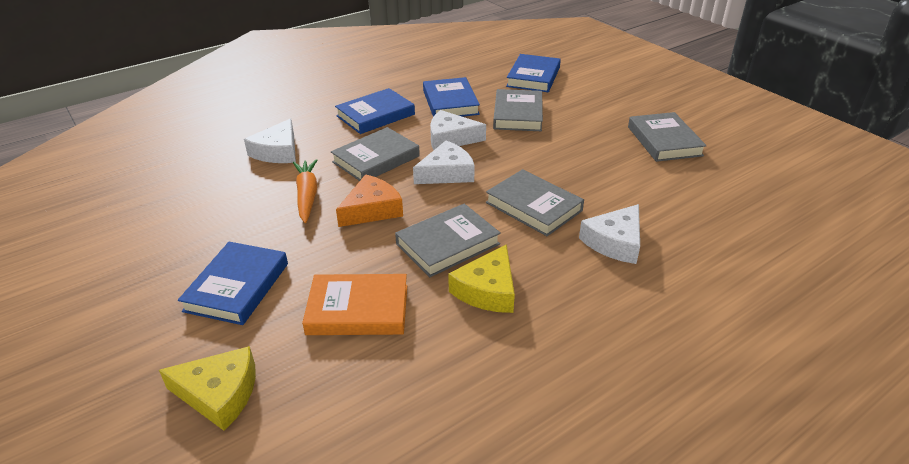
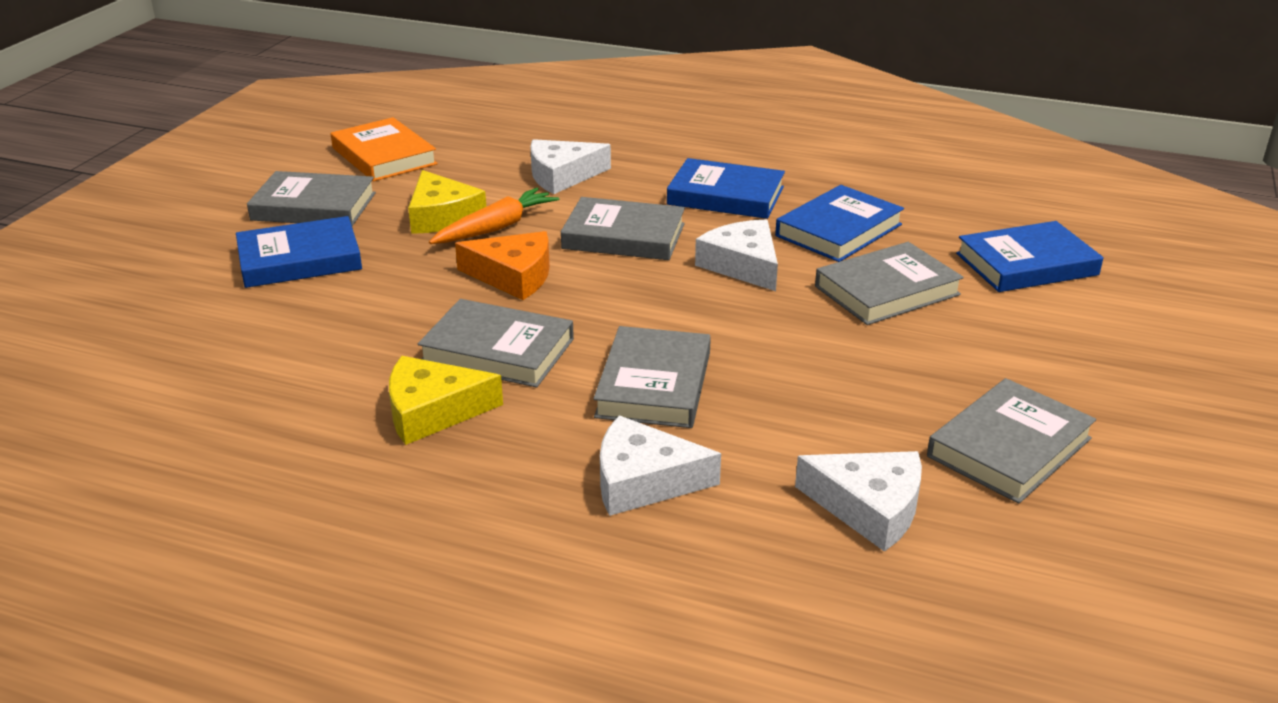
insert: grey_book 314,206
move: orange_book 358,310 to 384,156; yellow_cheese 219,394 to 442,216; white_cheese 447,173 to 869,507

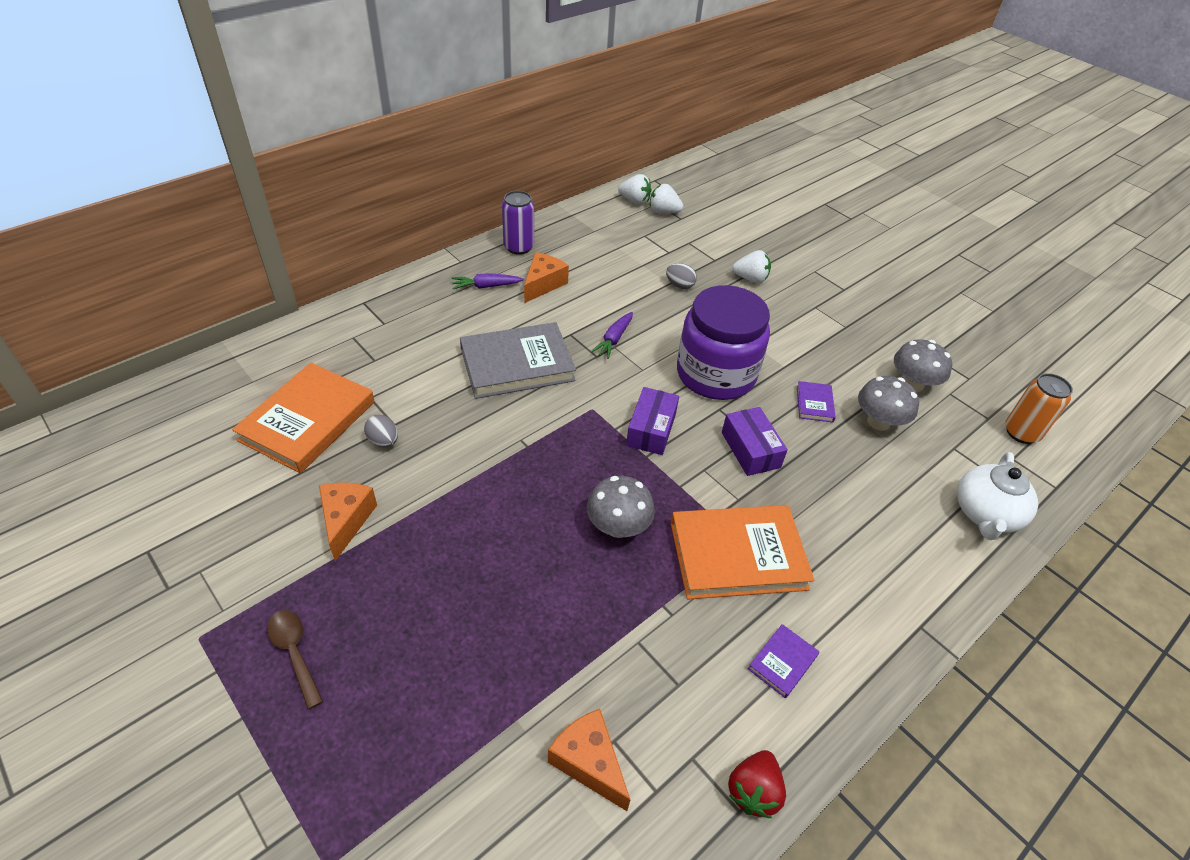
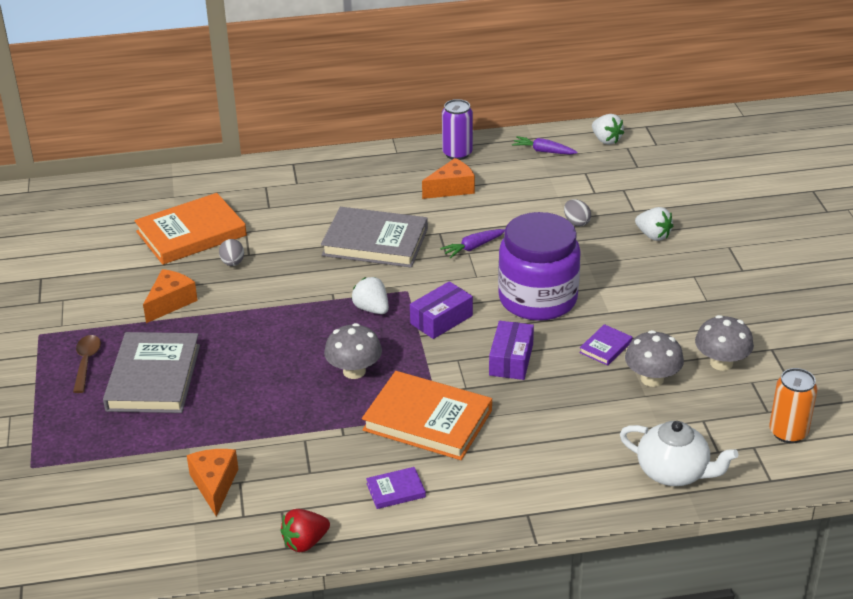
insert: grey_book 153,377
move: white_strawberry 663,212 to 371,309; purple_carrot 486,286 to 543,151
rotate: white_teapot 985,514 = 674,472 120 degrees counterclockwise

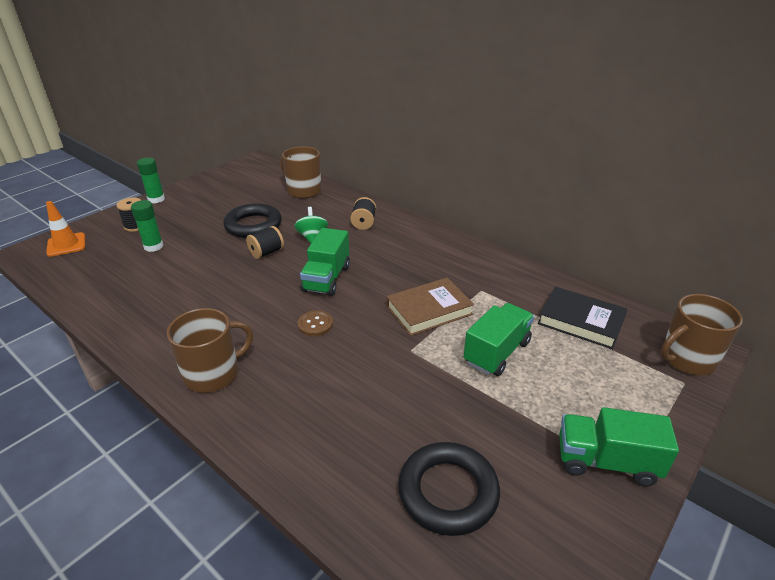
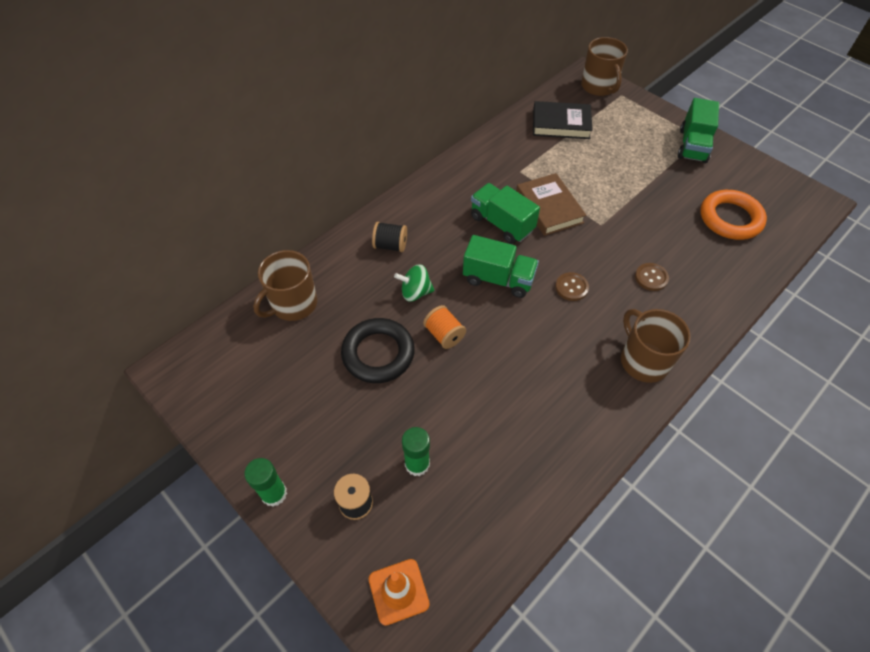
insert: brown_button 651,277
move: green_truck 497,352 to 502,224
recolor: black_spool 266,252 to orange_spool 444,334; black_ring 448,492 to orange_ring 730,218
rotate: black_book 580,321 = 561,124 60 degrees clockwise

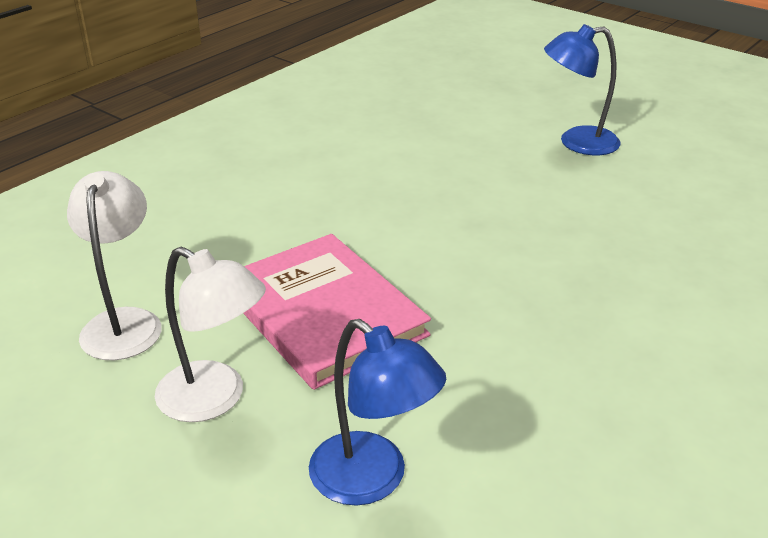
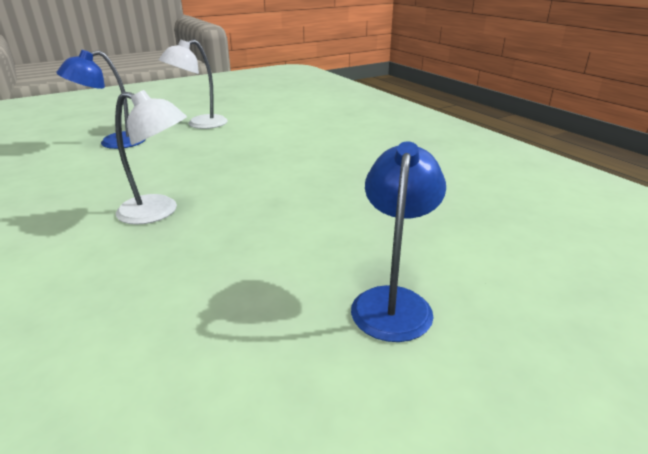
delete: pink_book 323,313
move: white_lamp 124,322 to 158,212

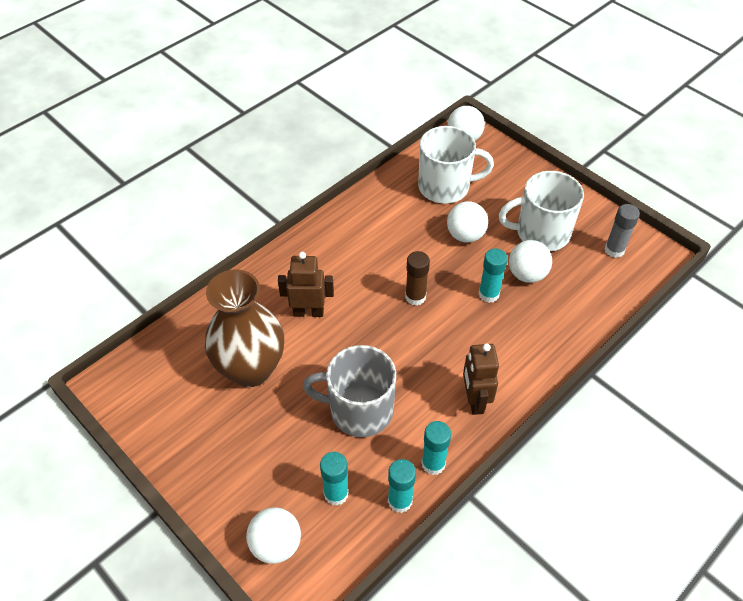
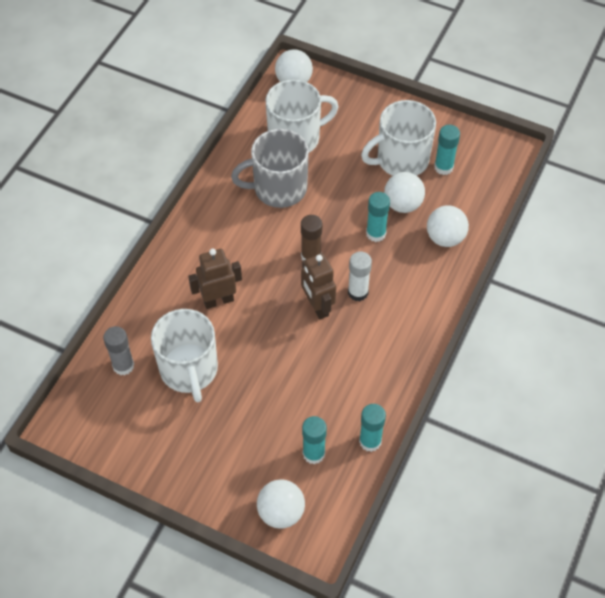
insert: white_glue_stick 358,292
move: grey_glue_stick 614,250 to 123,366; grey_mug 359,410 to 278,188; brown_robot 474,400 to 317,307; white_ball 465,235 to 445,238; turquoise_glue_stick 433,464 to 443,167
replace: brown_vase 251,369 to white_mug 189,370

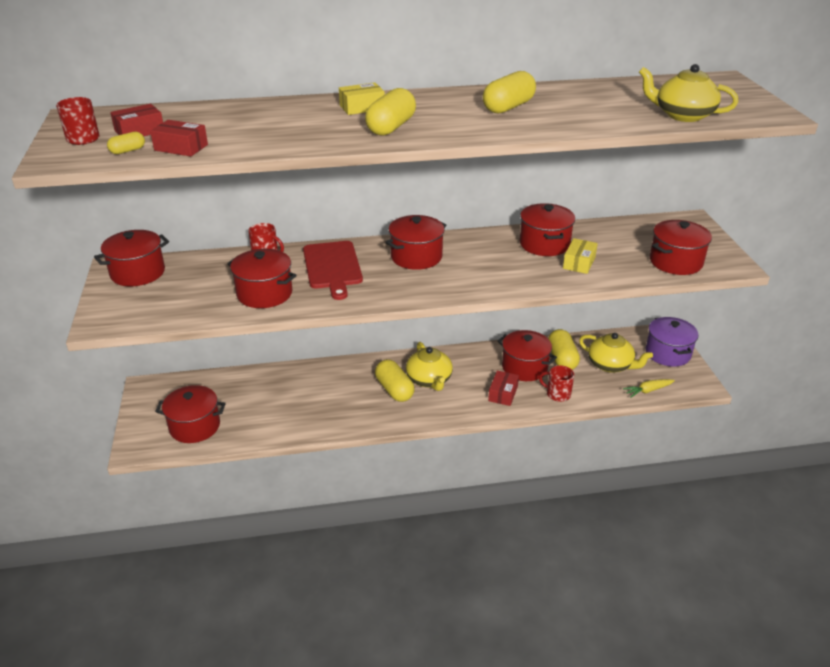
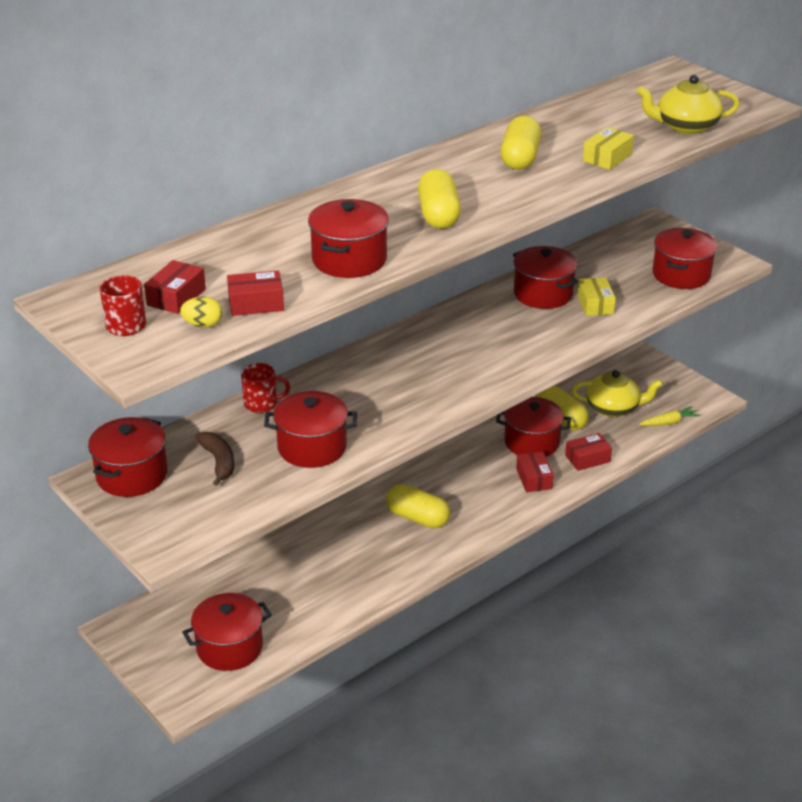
delete: red_cutting_board 332,267; yellow_teapot 429,380; purple_pot 668,353
insert: brown_banana 219,462
move: red_pot 416,257 to 349,260; yellow_box 362,107 to 607,157
replace: yellow_capsule 128,151 to yellow_egg 203,325; red_mug 557,394 to red_box 587,458
rotate: yellow_carrot 648,390 = 669,422 150 degrees counterclockwise

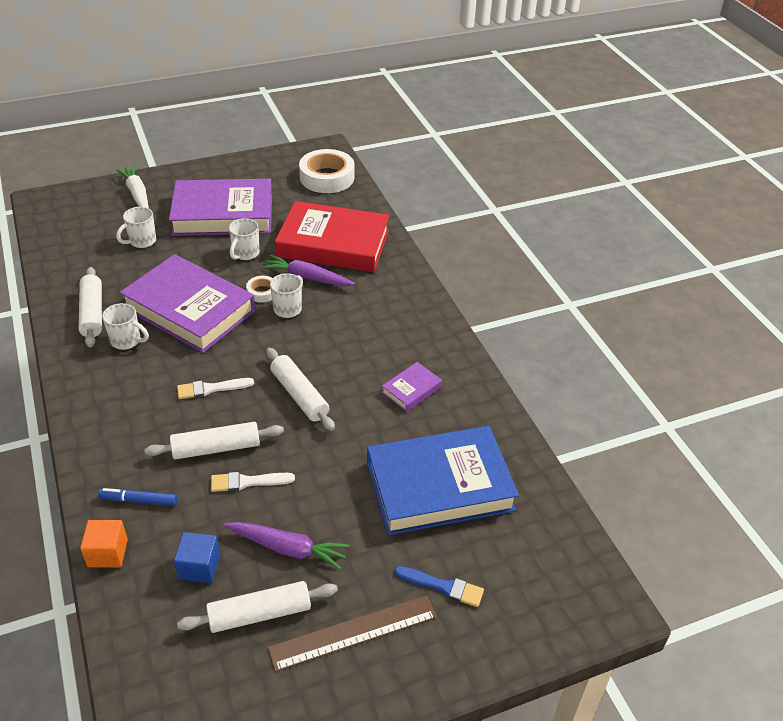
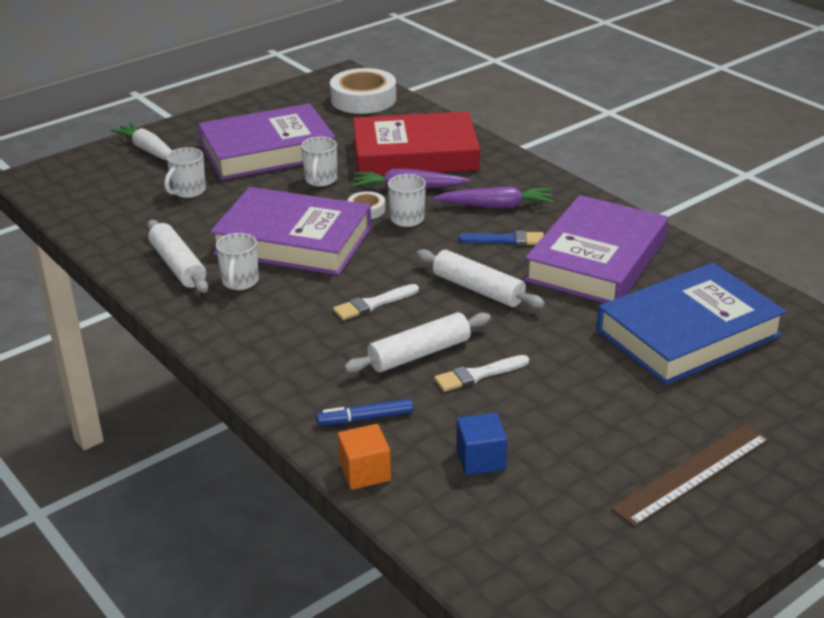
delete: white_rolling_pin 260,614
move: purple_carrot 287,548 to 496,206; blue_brush 443,586 to 506,240
rotate: white_mug 127,341 = 240,282 90 degrees clockwise
resize: purple_book 411,390 = 597,260 x2.34

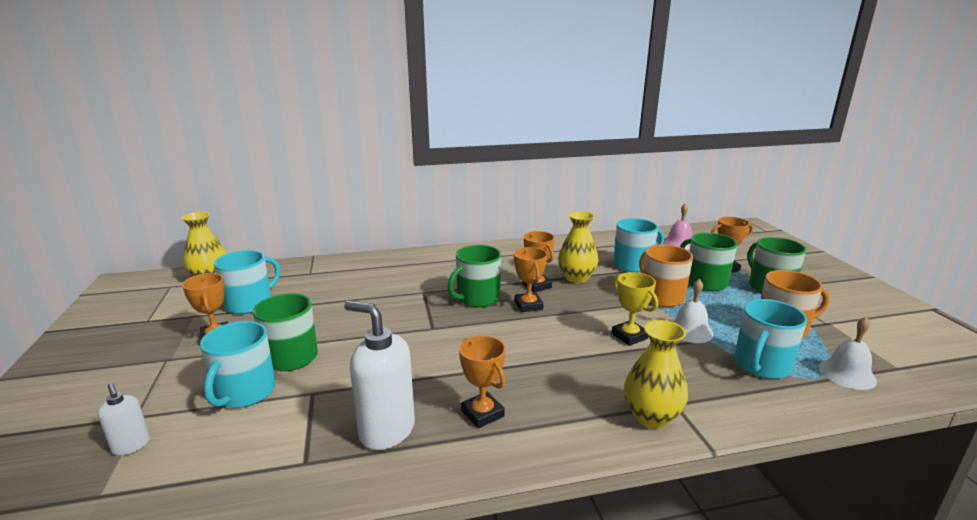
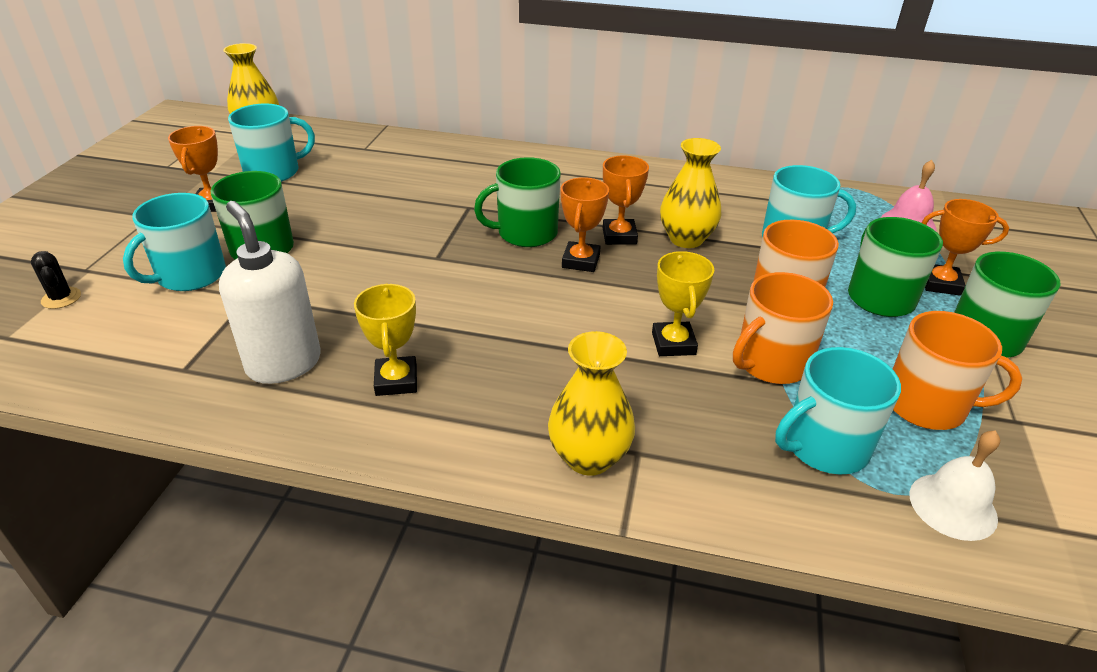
replace: white_soap_dispenser 131,446 to black_cactus 61,298; white_bell 690,331 to orange_mug 771,363
recolor: orange_trophy 482,413 to yellow_trophy 396,380

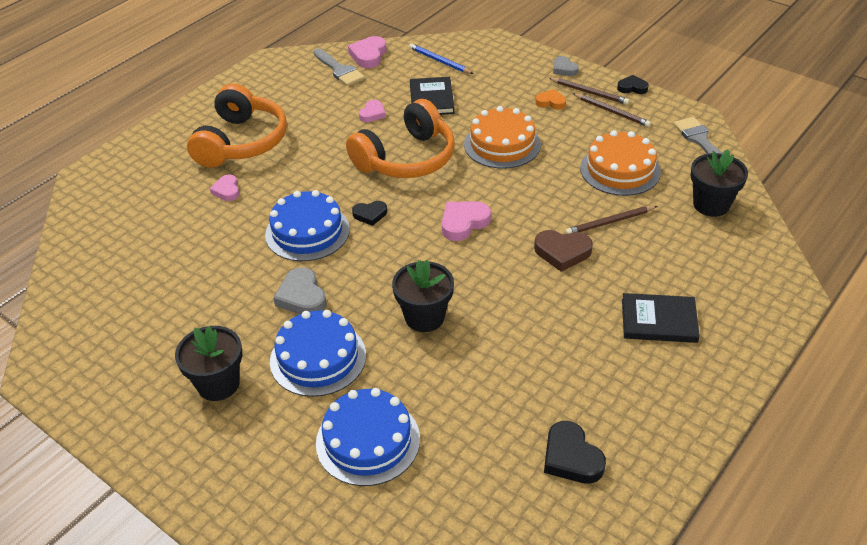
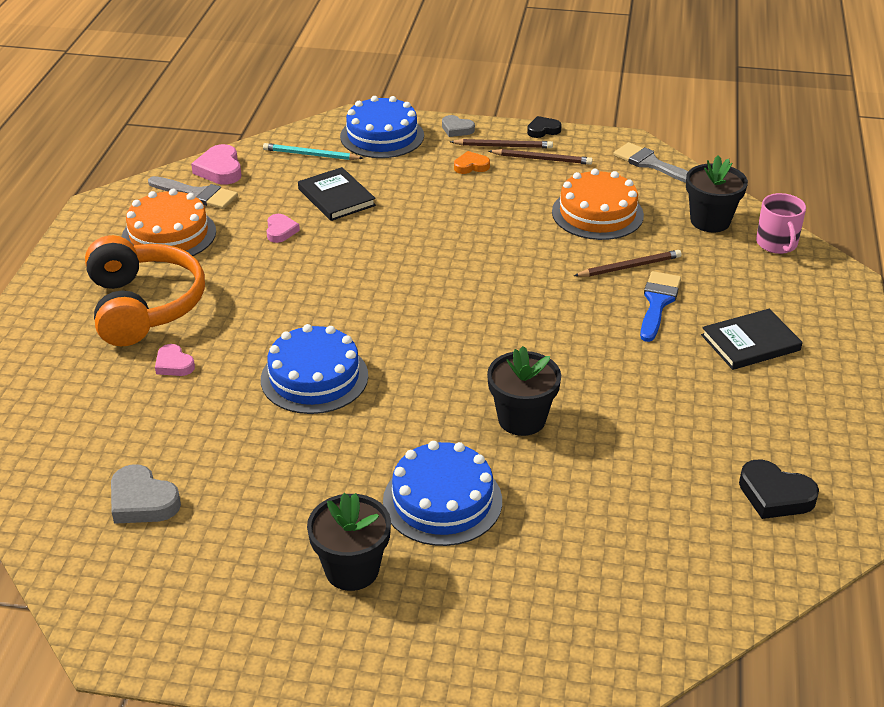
delete: orange_headphones 406,159; black_heart 370,214; pink_heart 463,223; brown_heart 562,252
insert: blue_brush 657,302; pink_mug 777,244
move: grey_heart 302,297 to 142,501; orange_cake 502,144 to 169,235; blue_cake 368,441 to 382,136
recolor: blue_pencil 439,61 to turquoise_pencil 310,155
rotate: brown_pencil 609,222 = 629,267 150 degrees counterclockwise

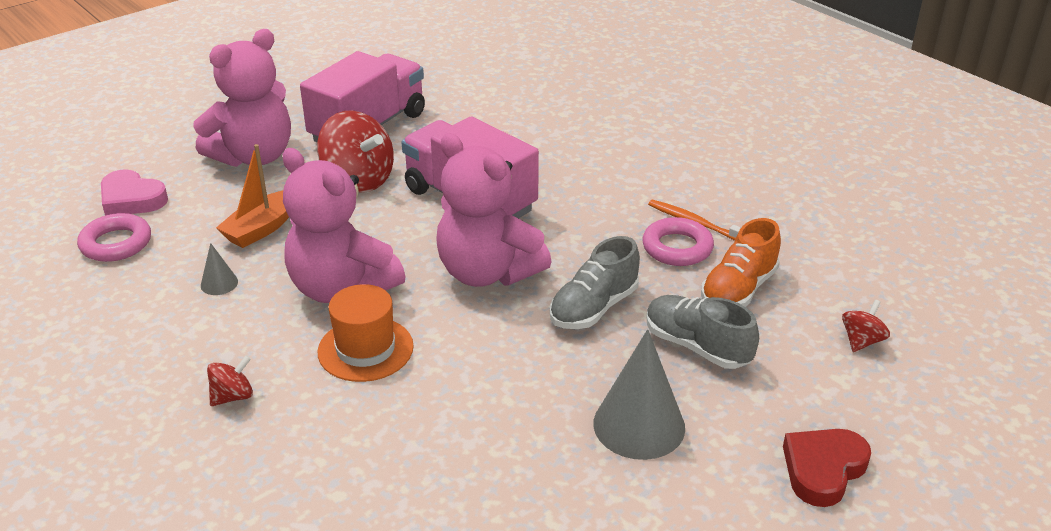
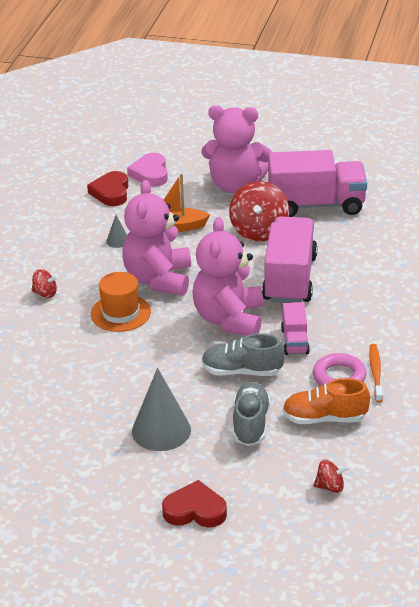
insert: pink_truck 295,341
replace: pink_ring 116,243 to red_heart 111,192

